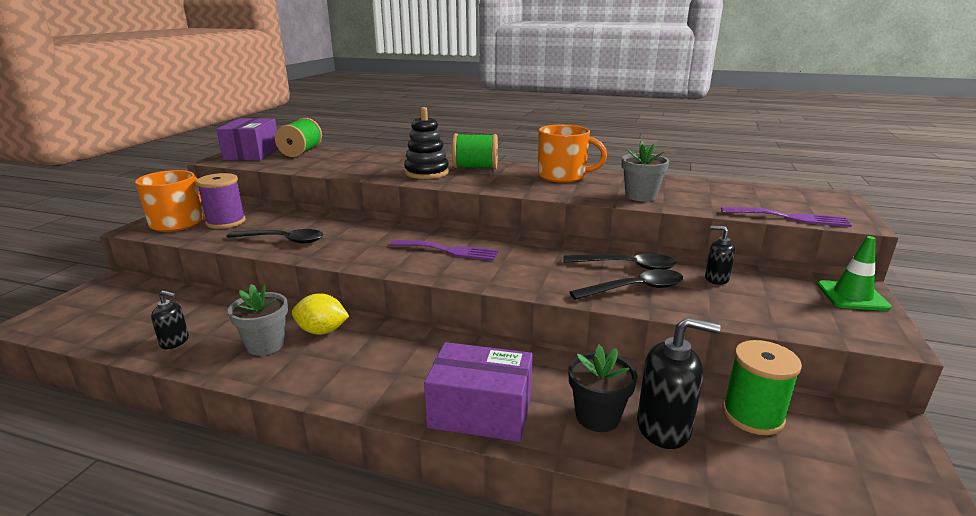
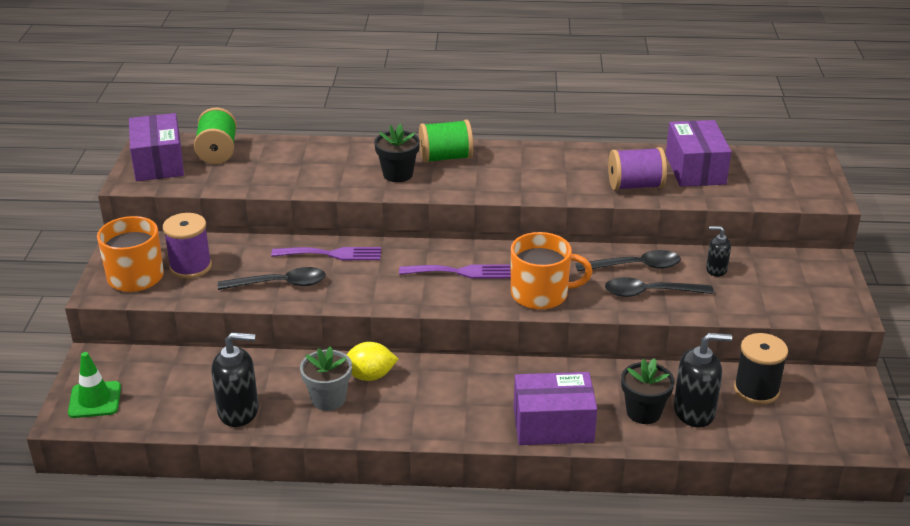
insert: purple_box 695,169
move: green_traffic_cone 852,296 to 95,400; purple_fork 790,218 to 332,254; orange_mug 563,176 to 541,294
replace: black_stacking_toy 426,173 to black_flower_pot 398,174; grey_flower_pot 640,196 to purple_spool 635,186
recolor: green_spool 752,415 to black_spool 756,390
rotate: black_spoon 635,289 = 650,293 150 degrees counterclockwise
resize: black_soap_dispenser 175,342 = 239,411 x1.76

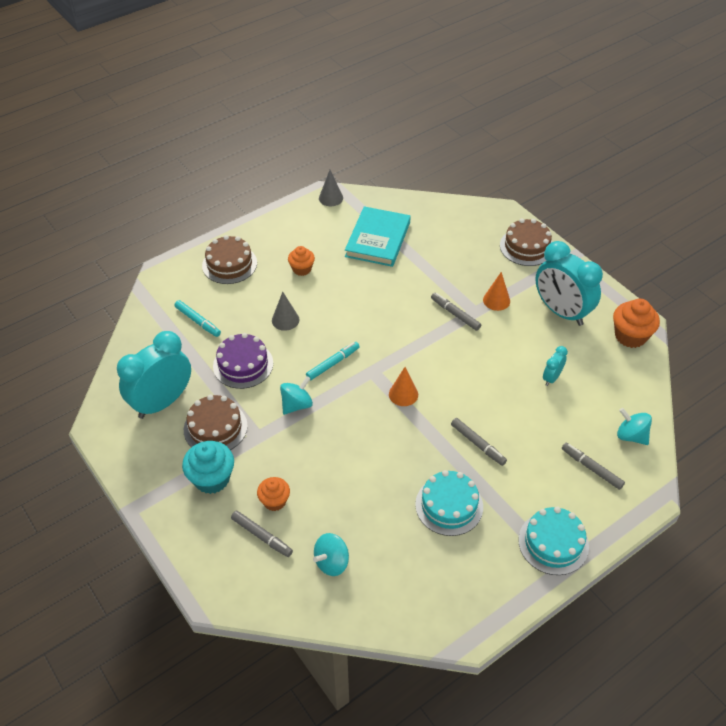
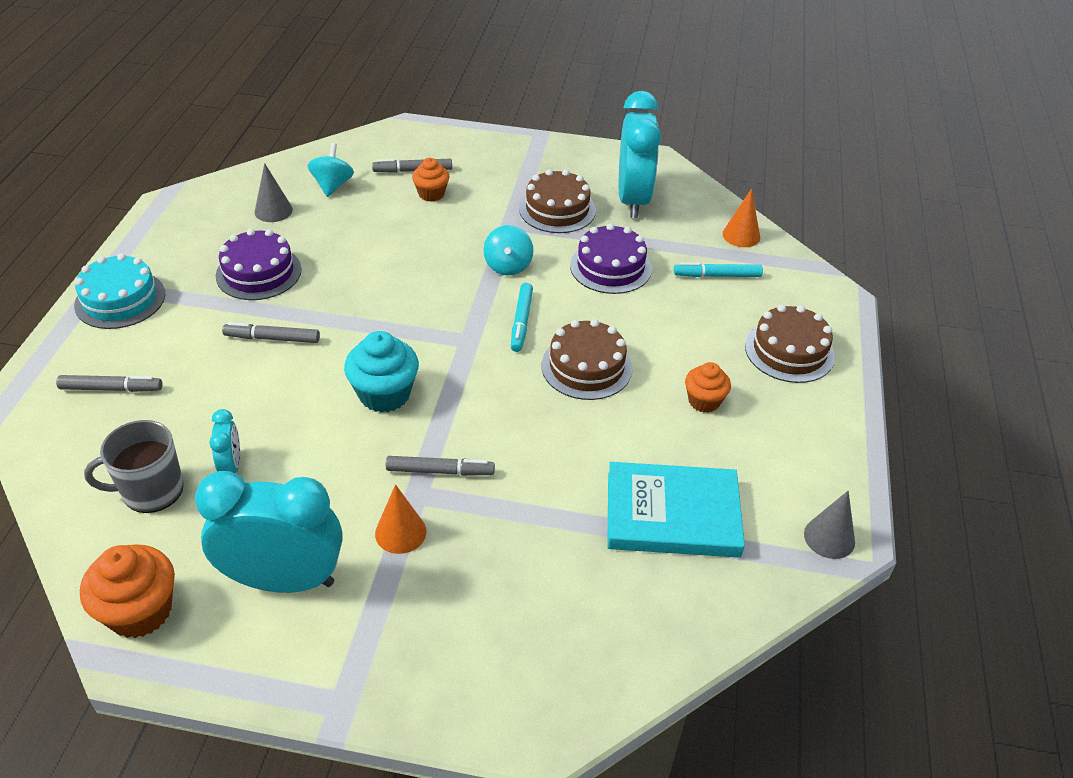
delete: turquoise_spinning_top 631,436
insert: grey_mug 151,490
move: grey_cone 285,320 to 273,211; turquoise_cupcake 212,478 to 384,394; brown_cake 526,247 to 586,367; orange_cone 403,394 to 741,235
recolor: turquoise_cake 449,505 to purple_cake 258,272
rotate: turquoise_book 378,239 = 672,514 60 degrees counterclockwise

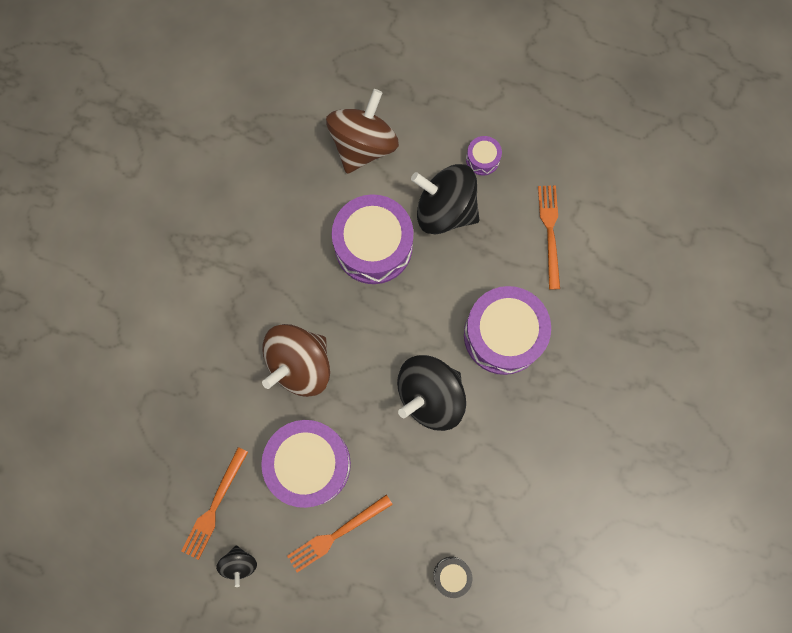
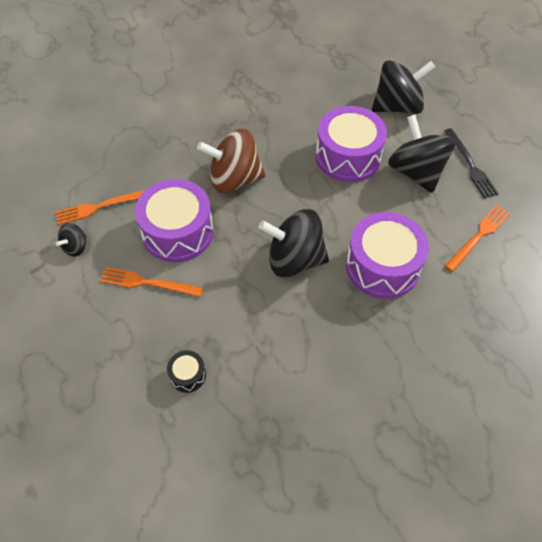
replace: purple_drum 482,159 to black_fork 470,165
recolor: brown_spinning_top 363,145 to black_spinning_top 397,106

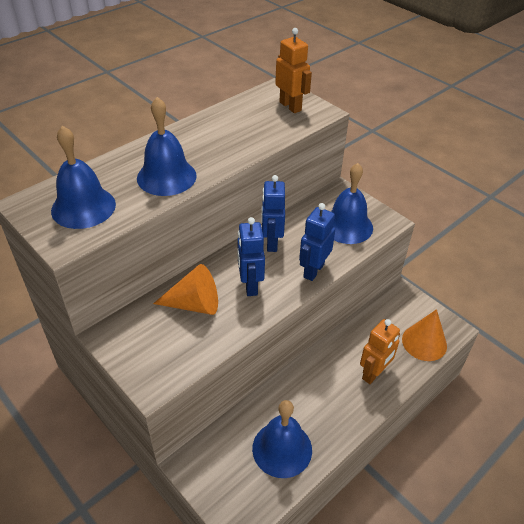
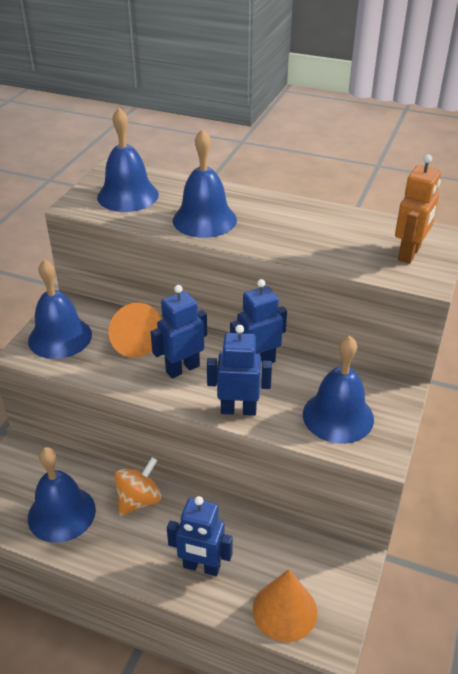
insert: blue_bell 60,337; orange_spinning_top 139,500
recolor: orange_robot 374,373 to blue_robot 201,567

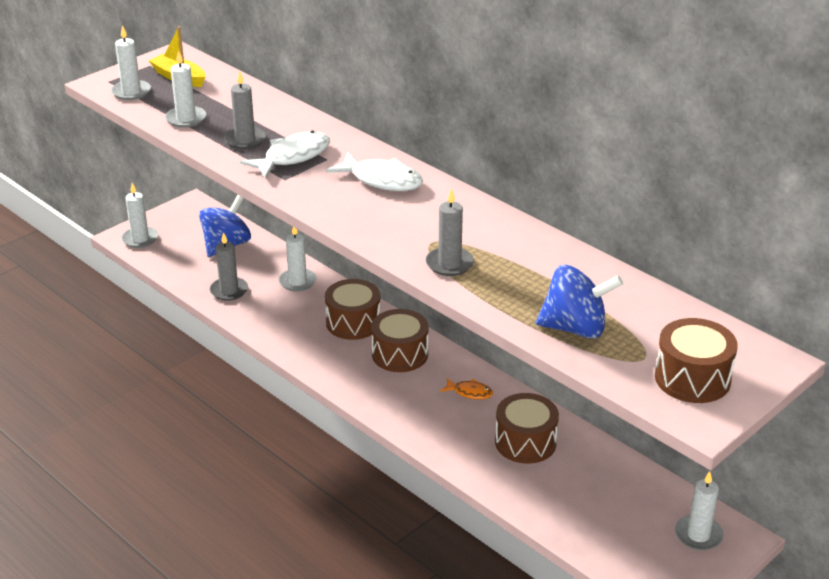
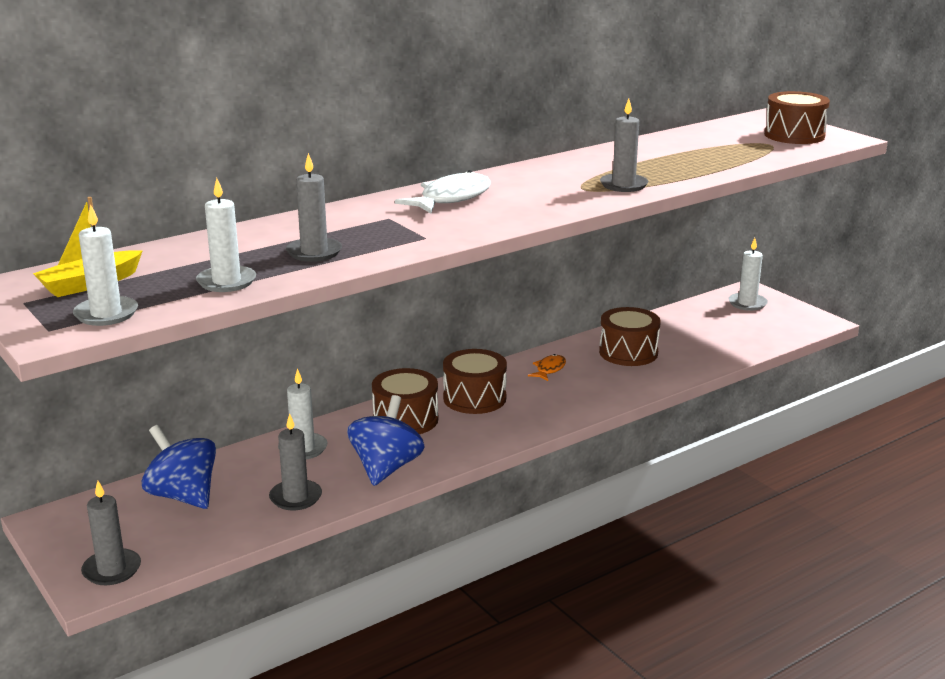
delete: white_fish 292,157
move: blue_spinning_top 575,328 to 386,468
recolor: white_candle 140,239 to grey_candle 112,570

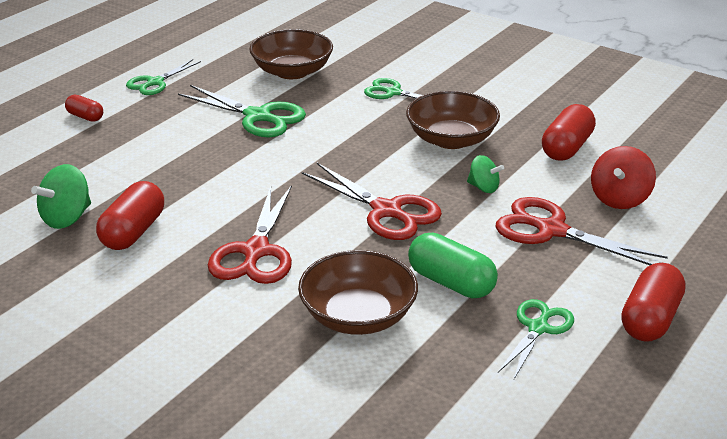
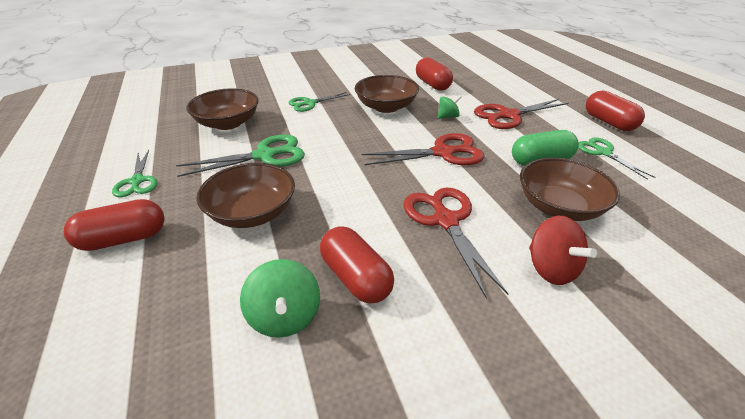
insert: brown_bowl 252,213
move: red_spinning_top 619,199 to 551,268
rotate: red_scissors 256,251 = 445,221 150 degrees counterclockwise
resize: red_capsule 85,117 = 124,239 x1.73

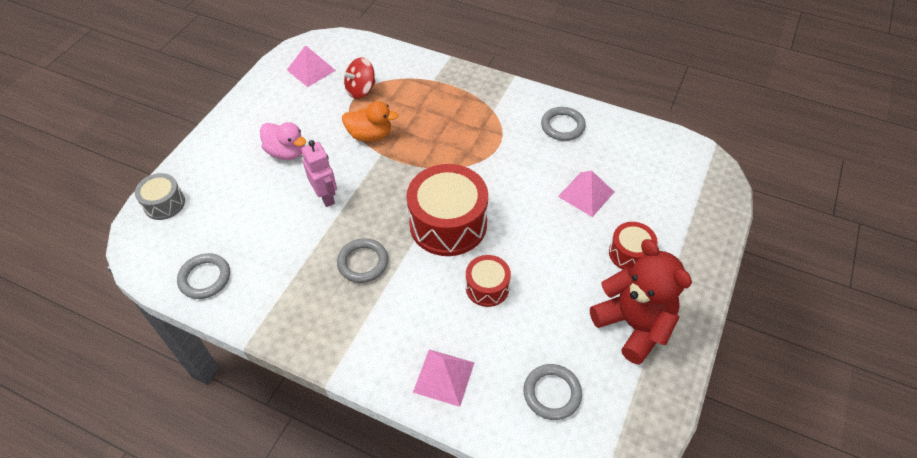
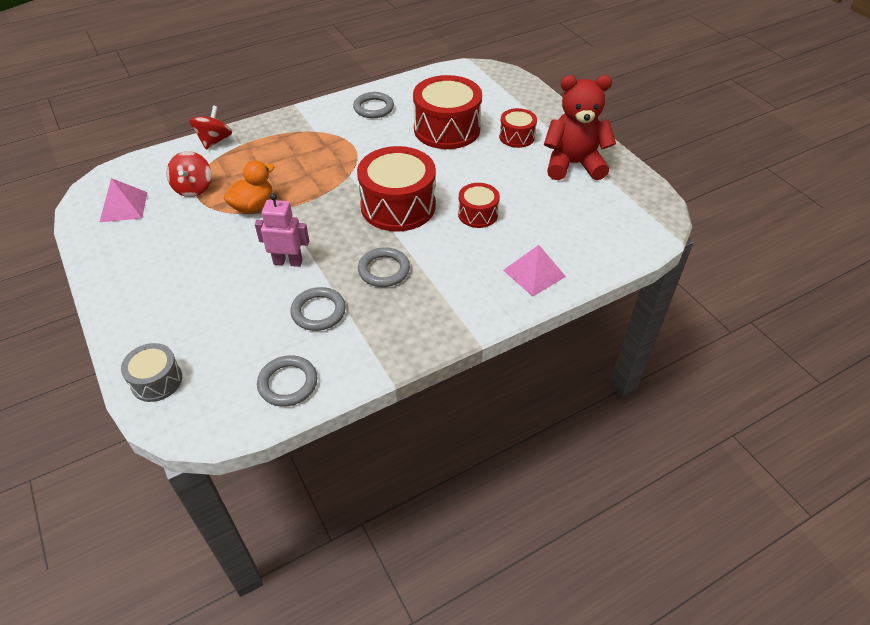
delete: pink_duck 287,152
insert: red_spinning_top 214,141
move: grey_ring 552,393 to 318,311
replace: pink_pyramid 586,194 to red_drum 447,129

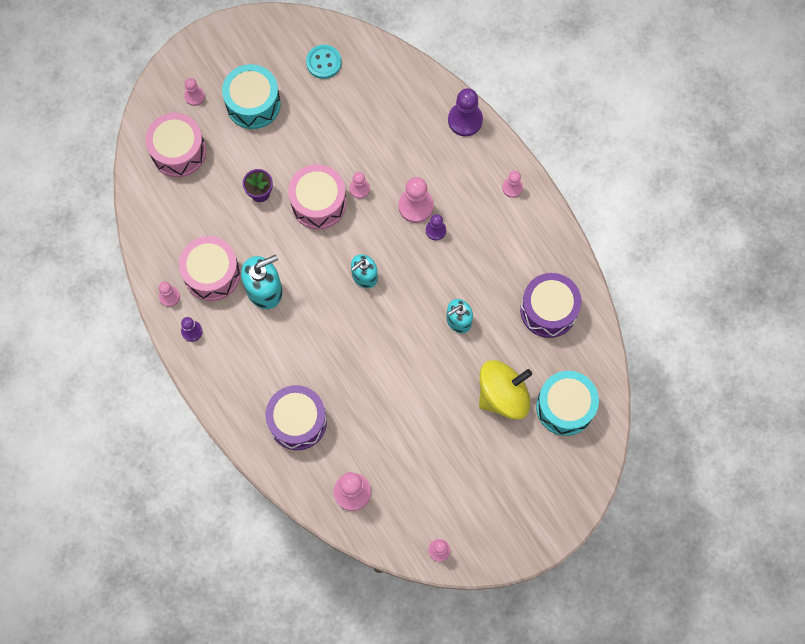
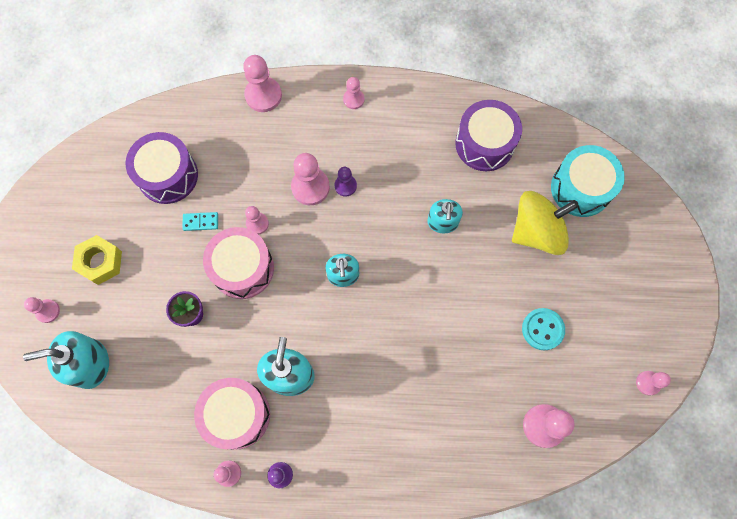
insert: turquoise_domino 200,222
move: purple_drum 297,421 to 168,175; turquoise_button 323,62 to 542,329
replace: pink_drum 178,151 to turquoise_soap_dispenser 90,364; turquoise_drum 253,104 to yellow_nut 100,262
recolor: purple_pawn 465,120 to pink_pawn 263,95
rotate: yellow_spinning_top 503,395 = 537,231 60 degrees clockwise

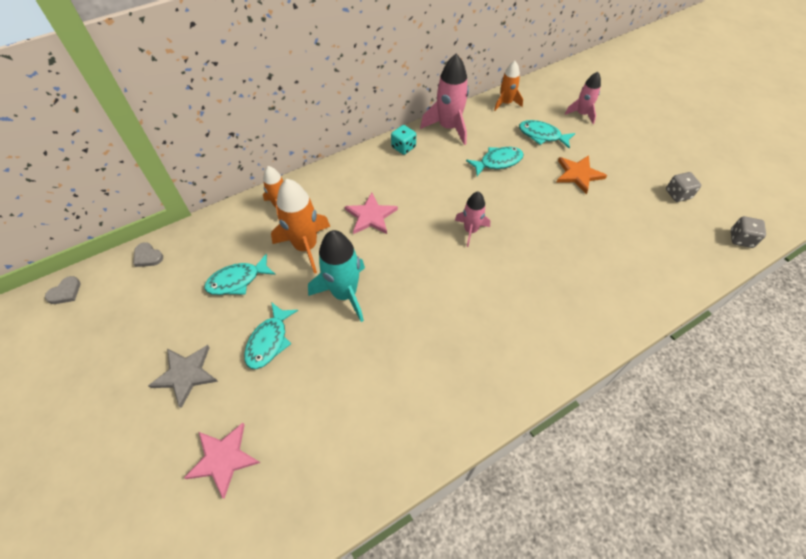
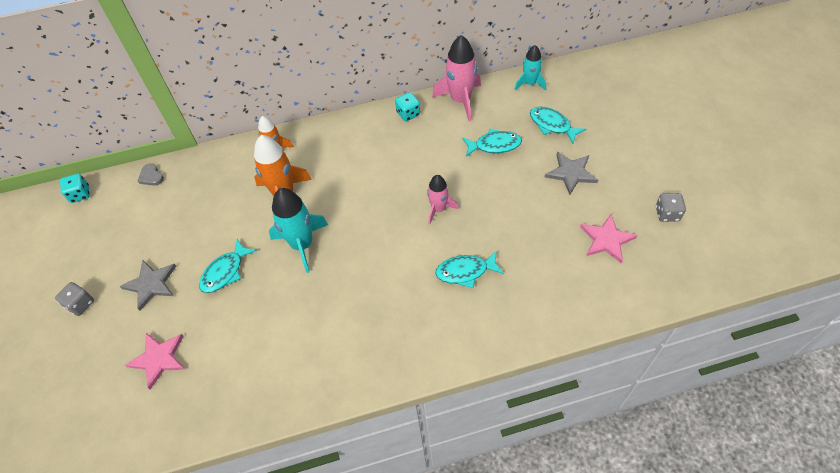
delete: pink_rocket 581,114
move: grey_dice 741,239 to 80,304; turquoise_fish 237,280 to 465,271; pink_star 371,216 to 606,240
replace: grey_heart 65,292 to turquoise_dice 80,194
recolor: orange_rocket 505,103 to turquoise_rocket 529,83; orange_star 578,174 to grey_star 571,173

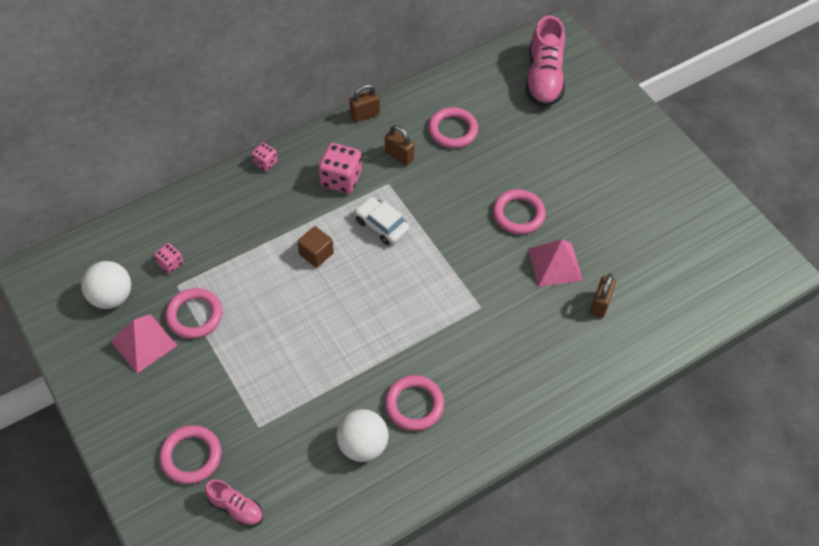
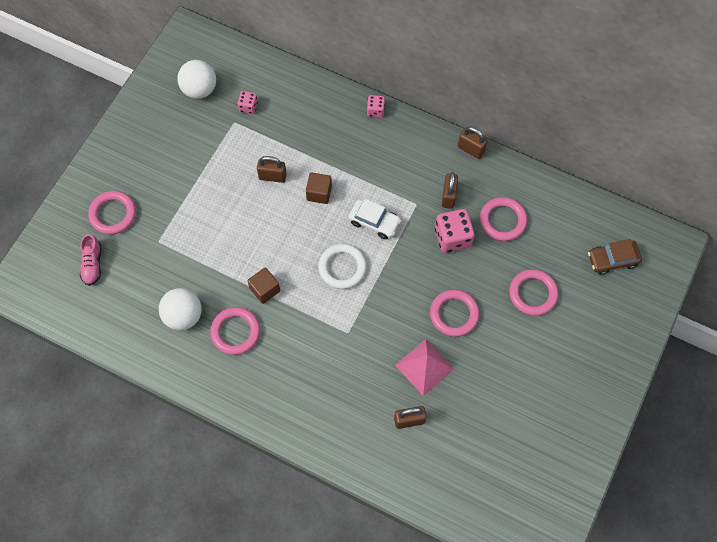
delete: pink_pyramid 144,343
insert: brown_cube 265,289; brown_padlock 272,176; white_ring 342,267
move: pink_dice 341,179 to 452,238; pink_ring 194,315 to 533,294
replace: pink_shoe 543,78 to brown_car 612,260
rotate: white_car 381,225 = 374,222 105 degrees clockwise

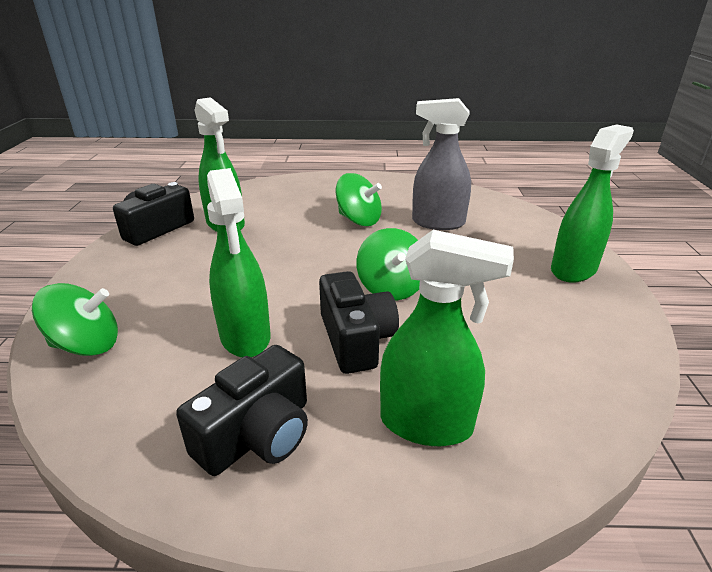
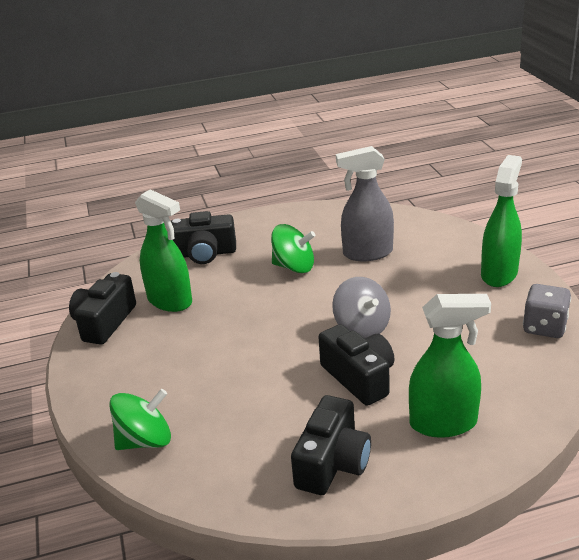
delete: green_spray_bottle 245,337
insert: black_camera 204,253; grey_dice 544,327
recolor: green_spinning_top 391,288 to grey_spinning_top 362,327

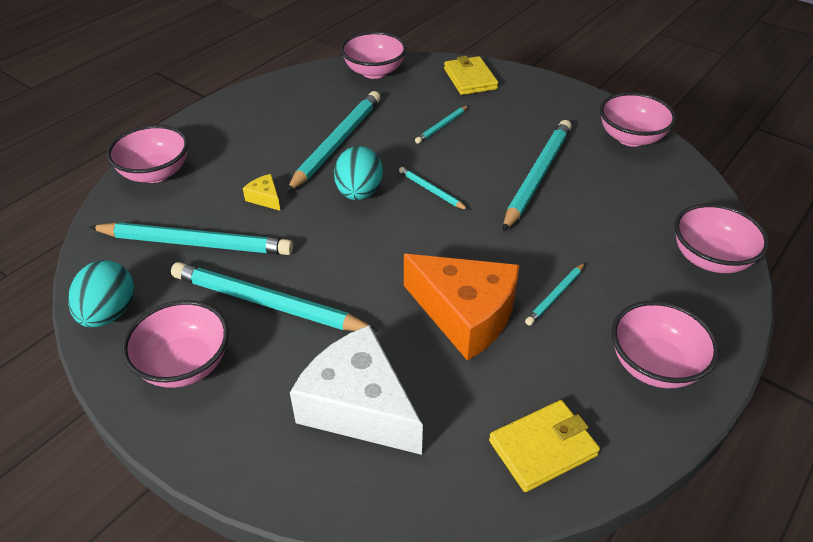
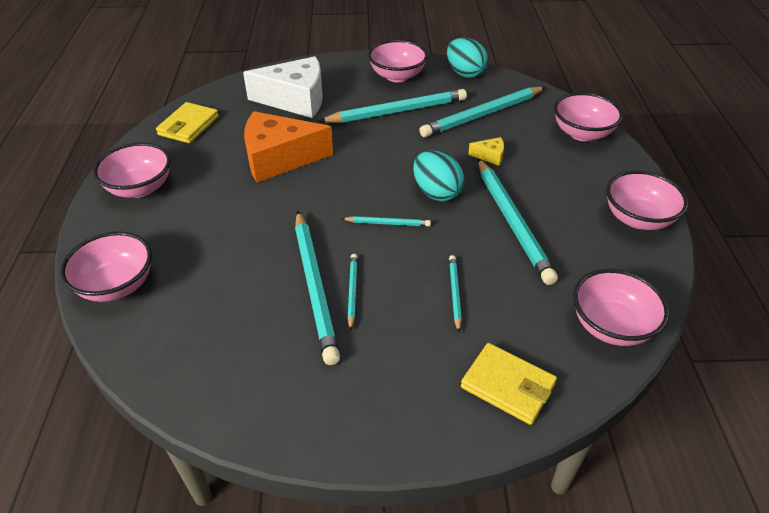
move: turquoise_pencil 555,296 to 352,291; pink_bowl 631,138 to 637,219

